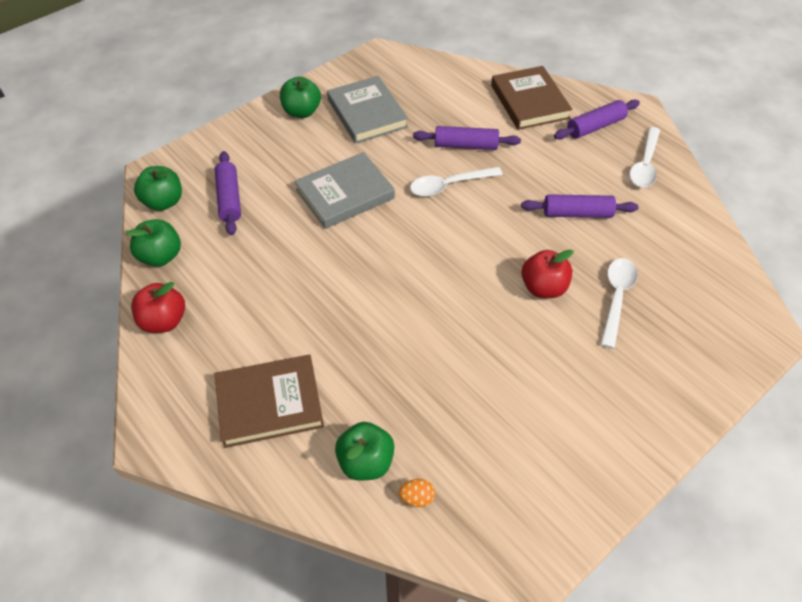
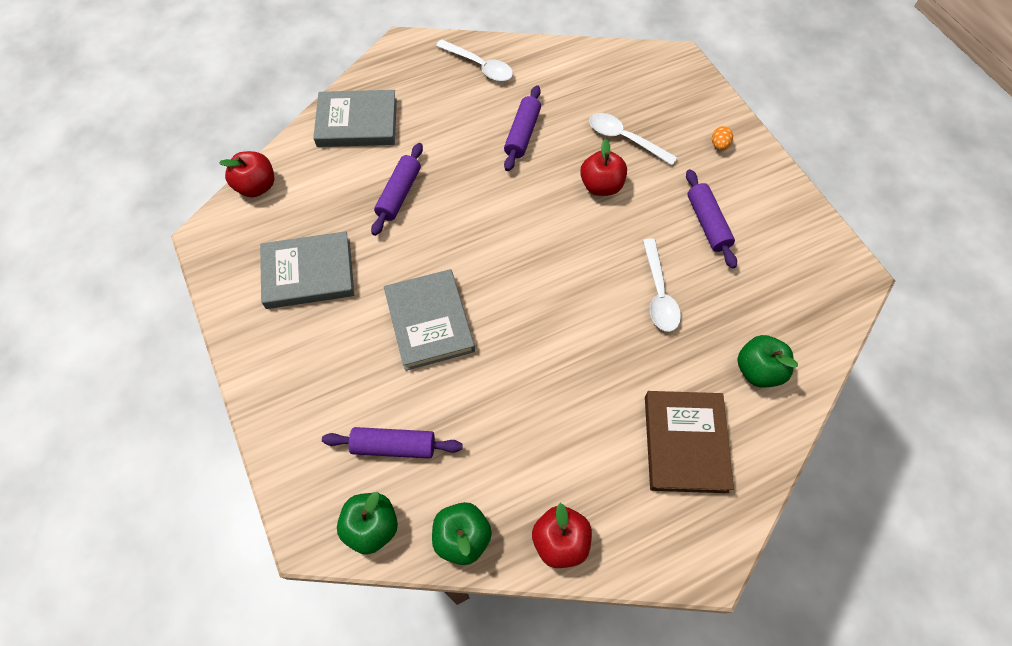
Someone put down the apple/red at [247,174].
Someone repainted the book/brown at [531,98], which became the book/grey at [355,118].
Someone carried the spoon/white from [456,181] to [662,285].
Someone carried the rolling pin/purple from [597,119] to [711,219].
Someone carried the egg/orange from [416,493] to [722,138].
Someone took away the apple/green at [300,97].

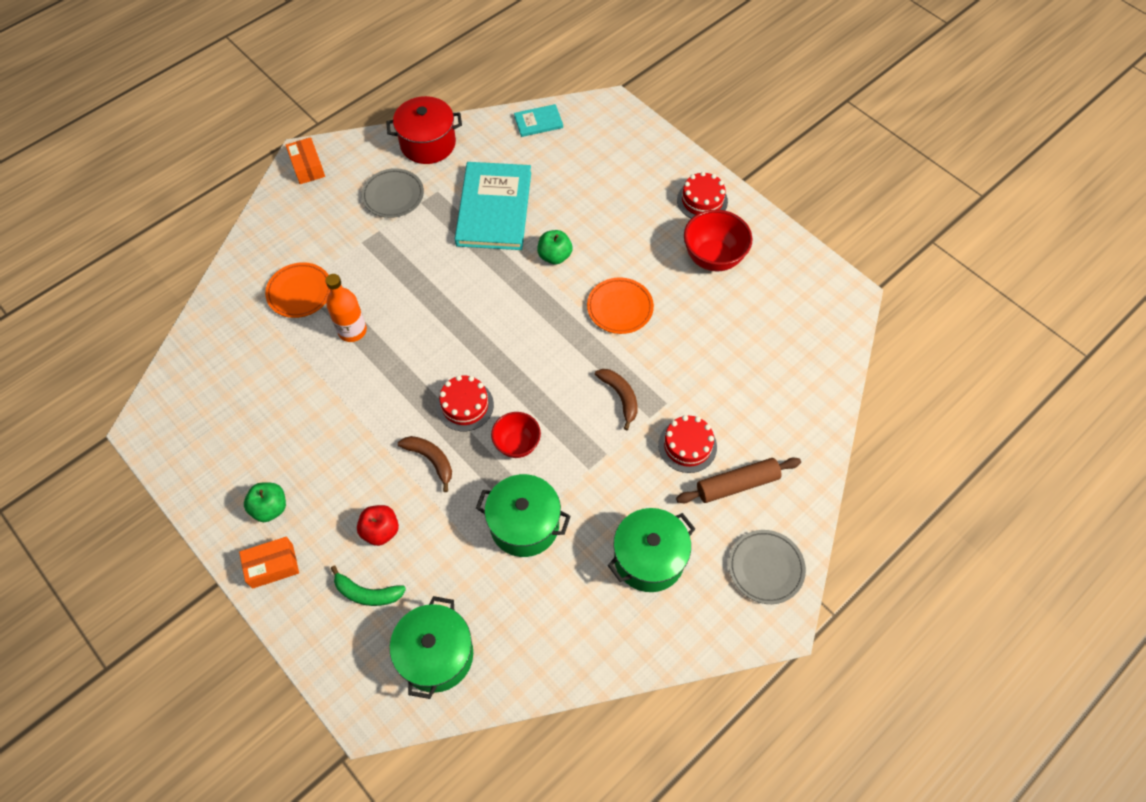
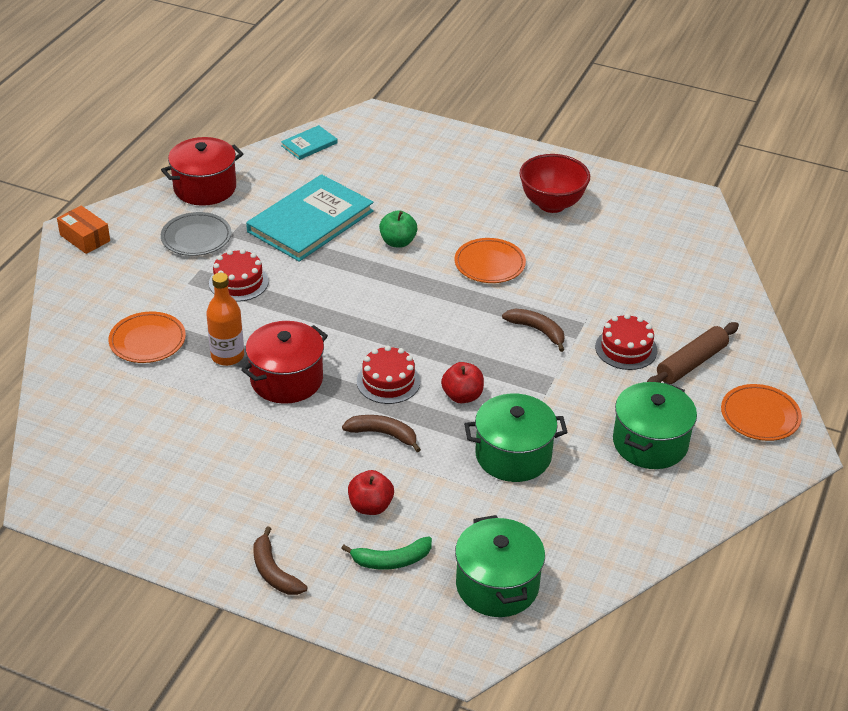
Someone carried the cake/red from [702,195] to [239,275].
Someone put down the pot/red at [284,362].
Someone rotated the book/turquoise at [493,206] by 60 degrees clockwise.
Someone swapped the box/orange at [269,563] for the banana/brown at [280,560].
Someone swapped the bowl/red at [516,435] for the apple/red at [462,382].
Someone repainted the plate/grey at [767,567], which became the plate/orange at [761,412].
Someone took away the apple/green at [265,502].

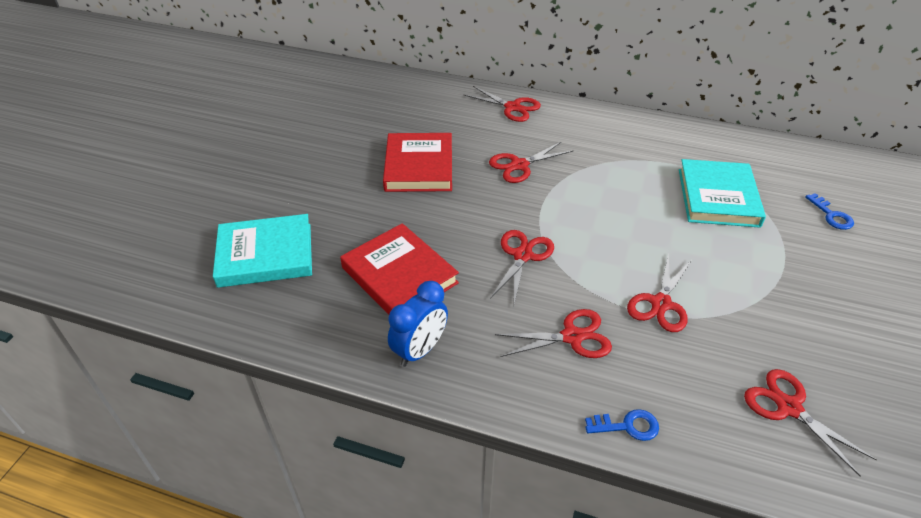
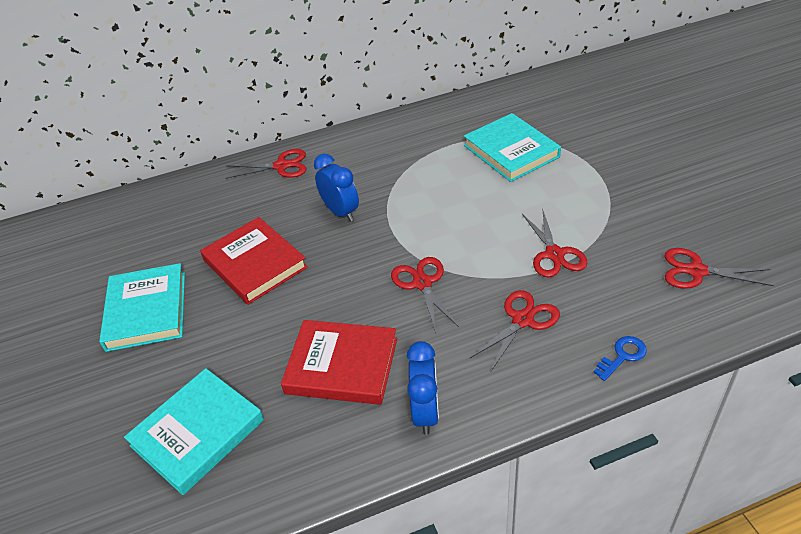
Someone put down the book/turquoise at [142,307].
Someone swapped the scissors/red at [531,162] for the clock/blue at [336,188].
Someone took away the key/blue at [829,211].

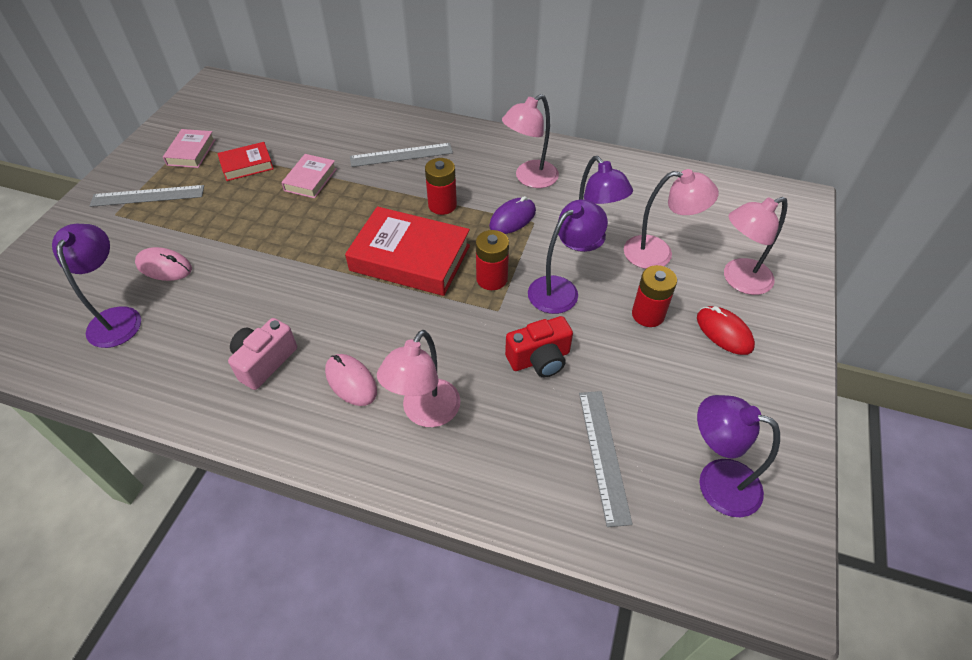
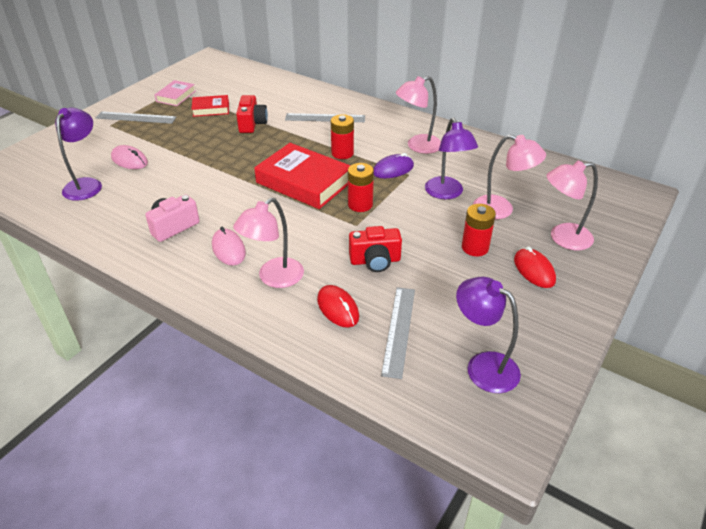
Someone swapped the book/pink at [309,176] for the camera/red at [252,114].
Someone put down the mouse/red at [338,306].
Someone took away the lamp/purple at [568,257].

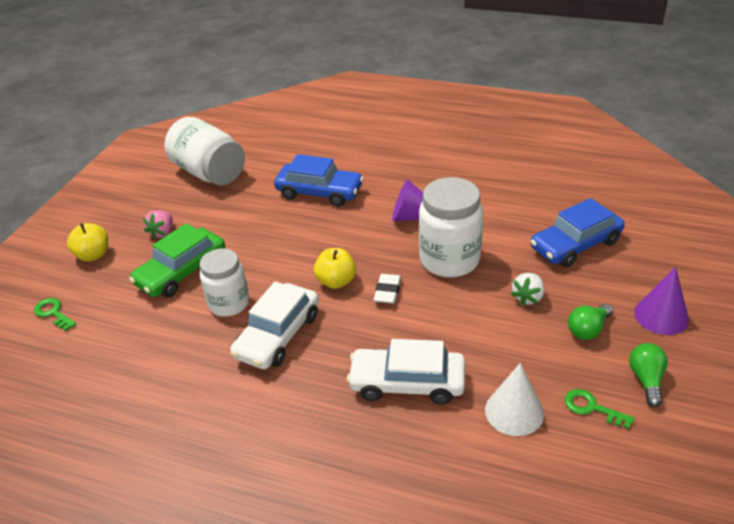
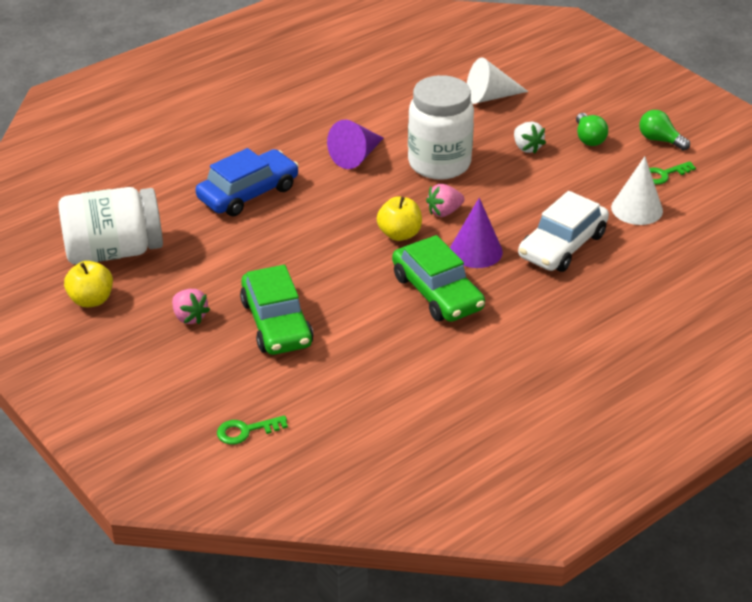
Someone carried the apple/yellow from [87,242] to [88,284].
Someone repainted the car/white at [274,325], which became the car/green at [438,278].
Someone swapped the eraser/white at [387,289] for the strawberry/pink at [445,200].
Someone carried the cone/purple from [661,301] to [476,233].
Someone swapped the car/blue at [577,232] for the cone/white at [497,80].
Someone took away the jar/white at [224,282].

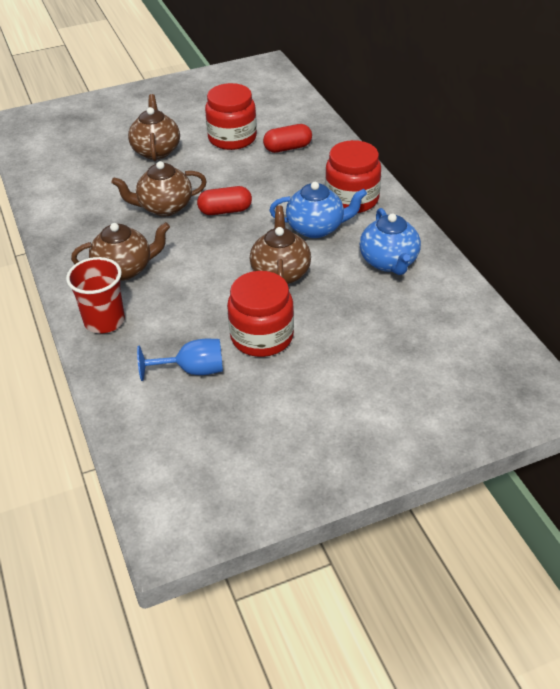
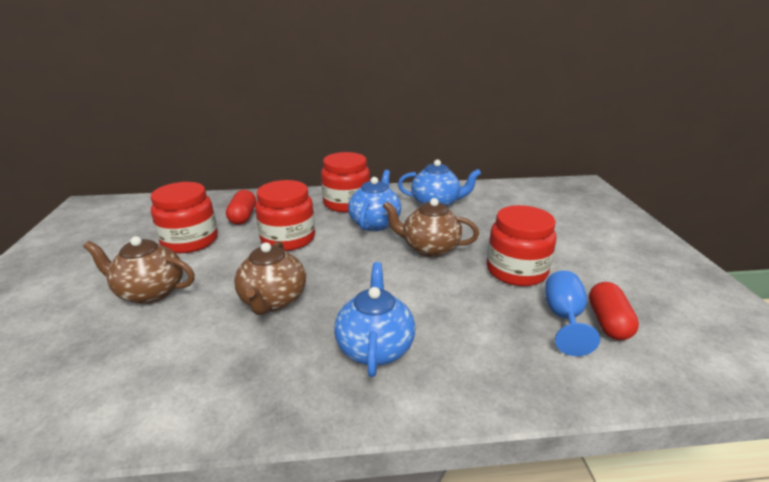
Someone put down the jar/red at [285,215].
Someone repainted the teapot/brown at [120,251], which became the teapot/blue at [374,319].
Someone carried the capsule/red from [224,200] to [614,311].
Someone took away the cup/red at [95,295].

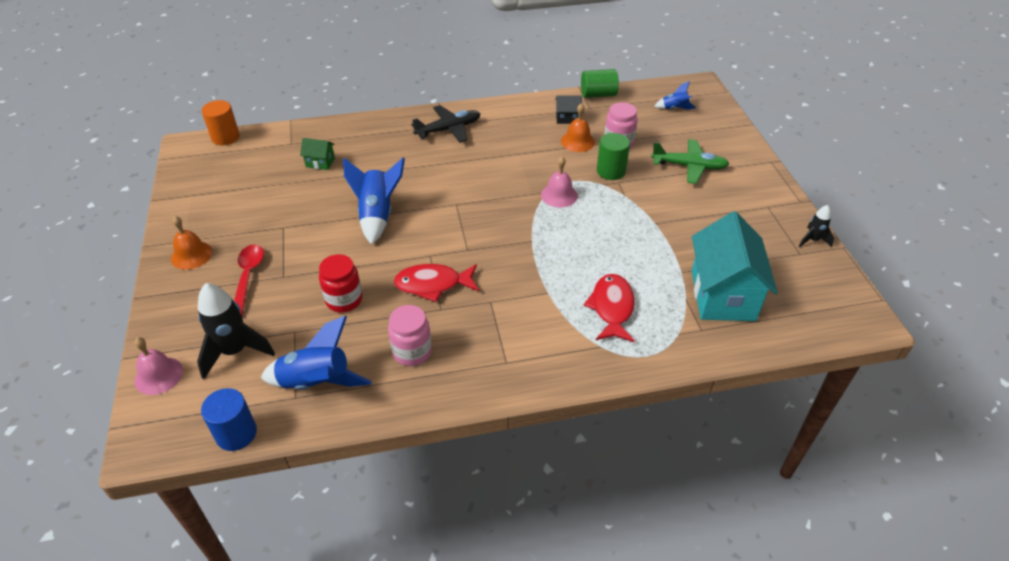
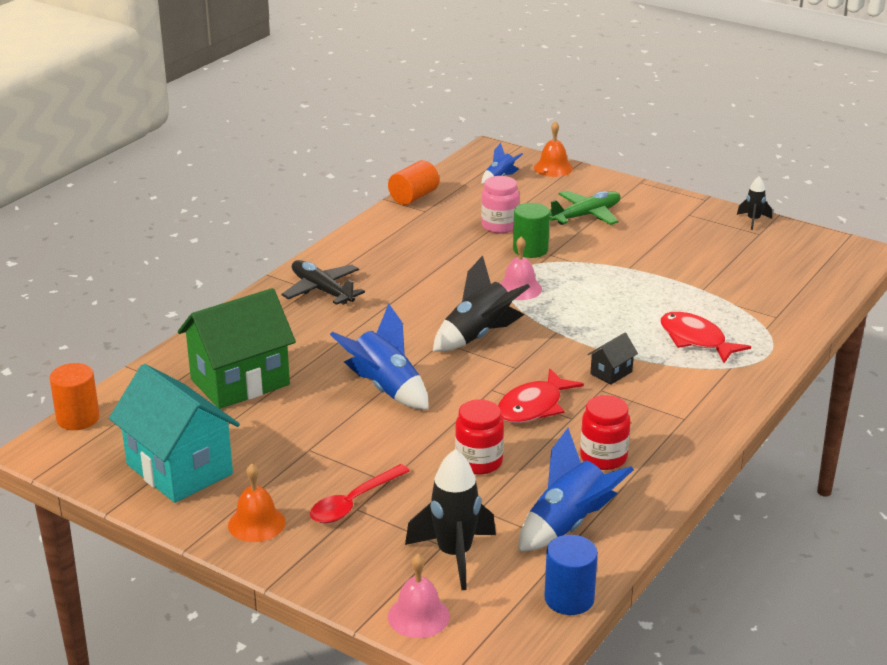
Someone carried the house/turquoise from [735,266] to [174,433].
Someone scaled the house/green at [317,154] by 2.35.
Someone rotated the plane/black at [445,124] by 60 degrees counterclockwise.
Someone rotated the spoon/red at [249,280] by 90 degrees counterclockwise.
Someone repainted the cylinder/green at [600,83], which became the cylinder/orange at [413,182].
Someone put down the rocket/black at [481,303].
Someone carried the bell/orange from [578,127] to [553,149].
Someone repainted the jar/pink at [410,335], which became the jar/red at [605,432].
Someone carried the house/black from [568,110] to [612,359].

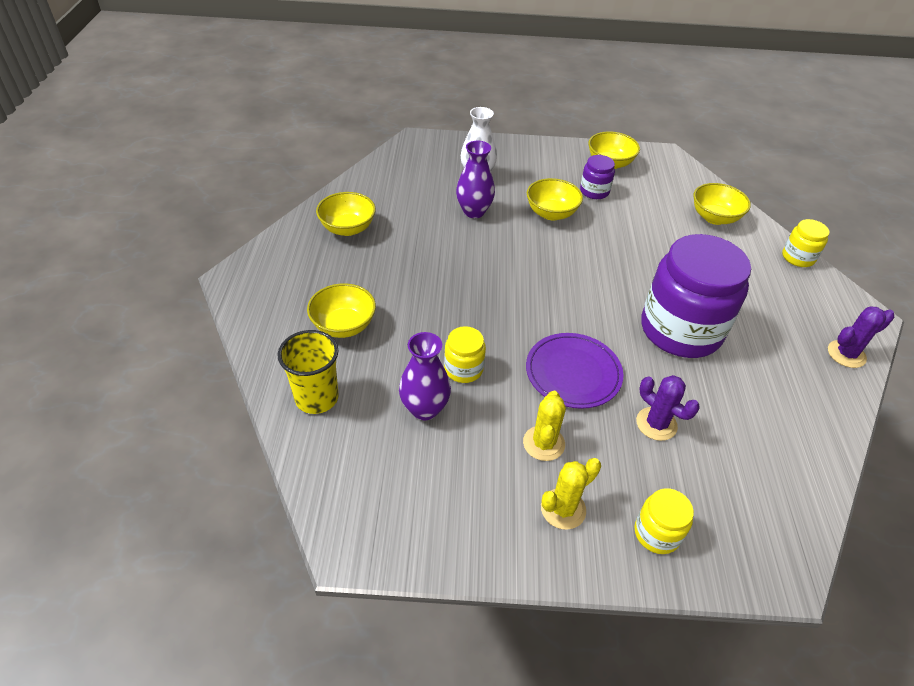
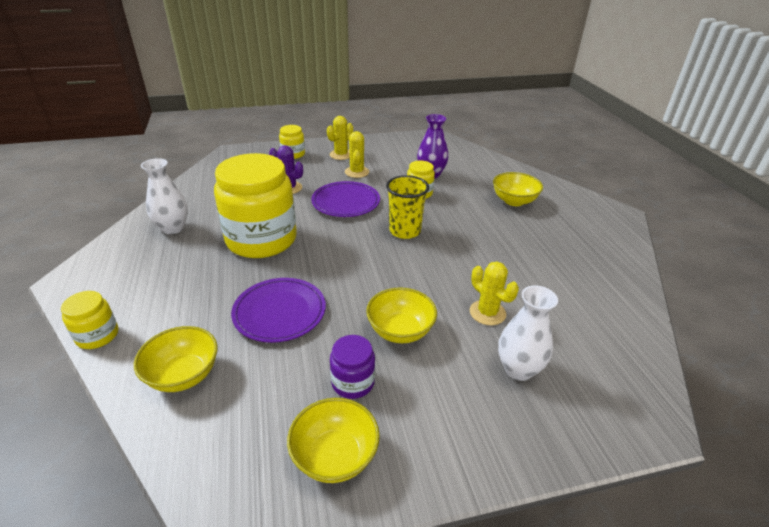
Someone put down the vase/white at [164,196].
Someone repainted the jar/purple at [696,296], which became the jar/yellow at [255,205].
Someone put down the plate/purple at [278,310].
Someone carried the cup/yellow from [308,372] to [407,207].
Someone swapped the vase/purple at [475,179] for the cactus/yellow at [494,293].
Someone took away the bowl/yellow at [346,214].
Someone took away the cactus/purple at [861,337].

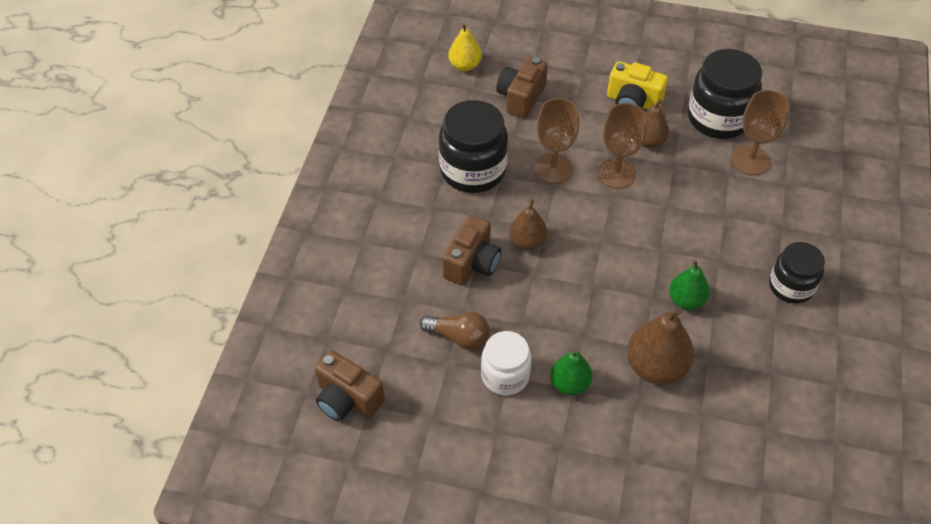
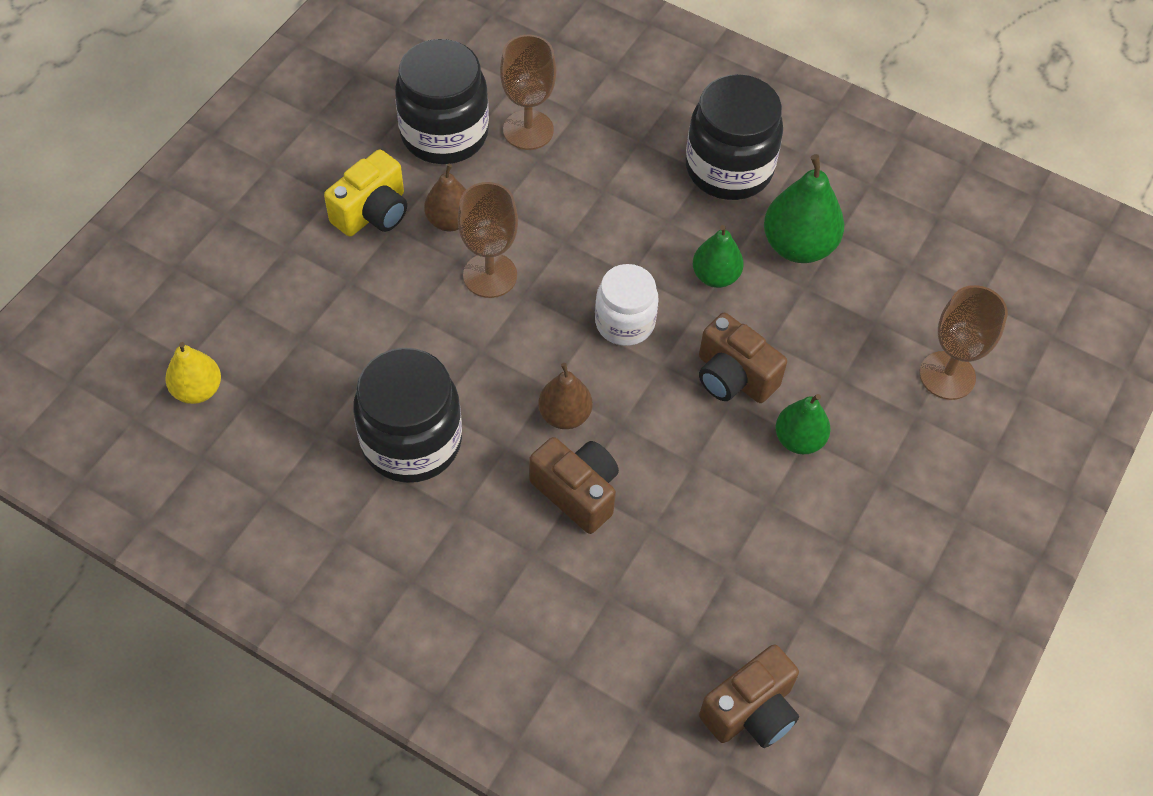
Someone carried the jar/white from [506,363] to [627,305].
Someone scaled the jar/black at [797,273] by 1.58.
Someone carried the camera/brown from [522,87] to [743,358].
Someone put down the pear/green at [804,208].
Someone carried the goblet/brown from [556,141] to [964,342].
Someone took away the light bulb/brown at [455,331].
Someone took away the pear/brown at [660,346].

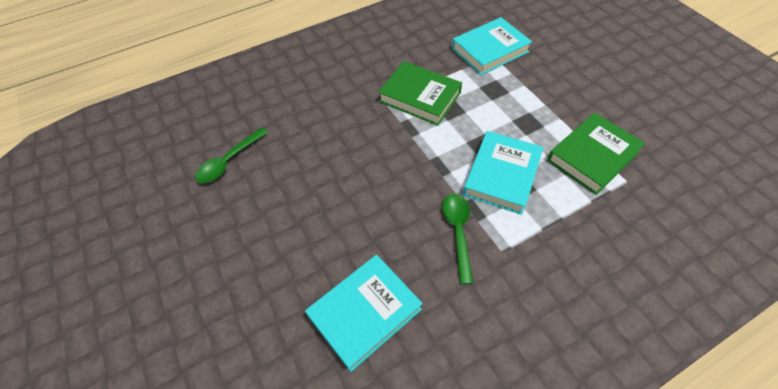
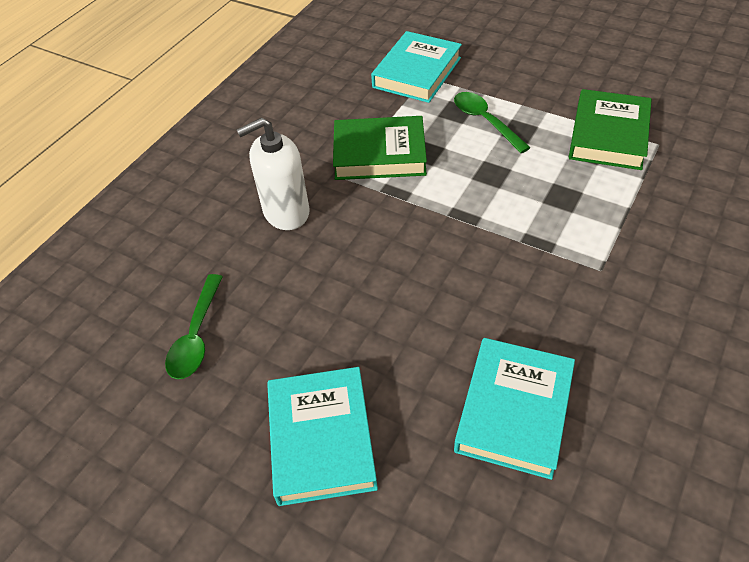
Someone put down the soap dispenser/white at [273,173].
Someone carried the book/turquoise from [503,173] to [322,436].
Someone carried the spoon/green from [457,239] to [492,122].

